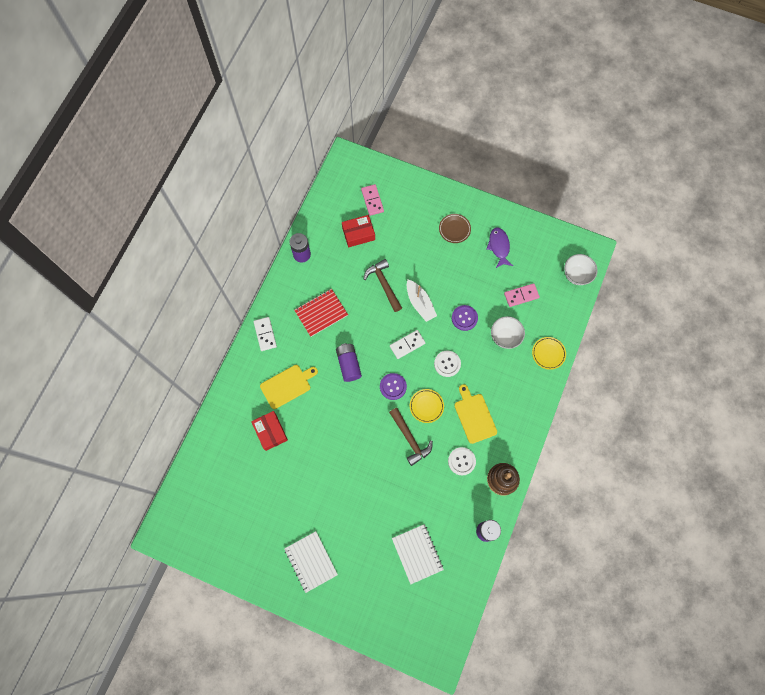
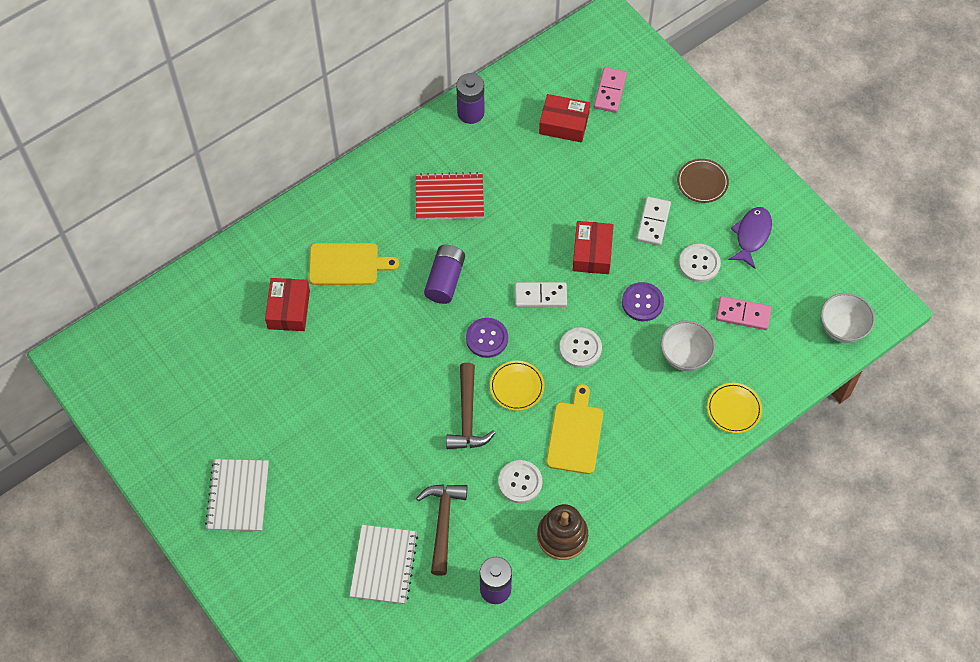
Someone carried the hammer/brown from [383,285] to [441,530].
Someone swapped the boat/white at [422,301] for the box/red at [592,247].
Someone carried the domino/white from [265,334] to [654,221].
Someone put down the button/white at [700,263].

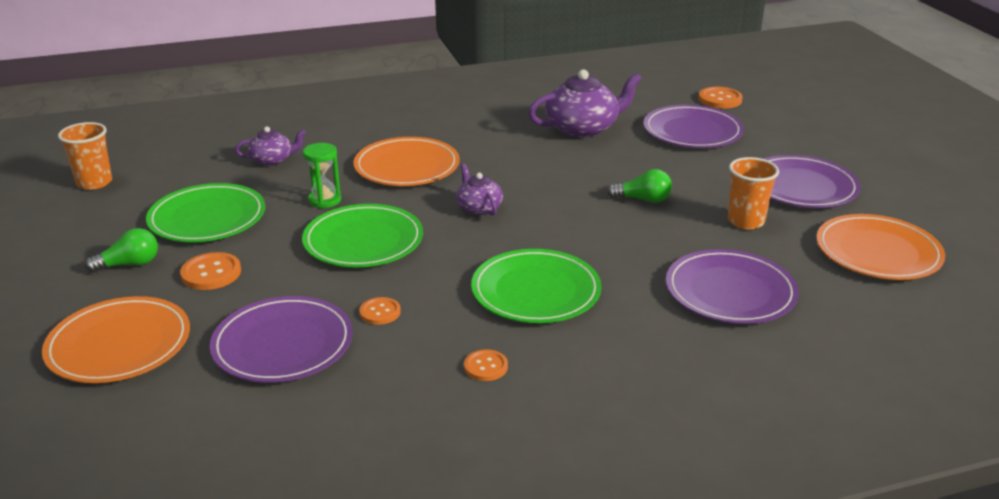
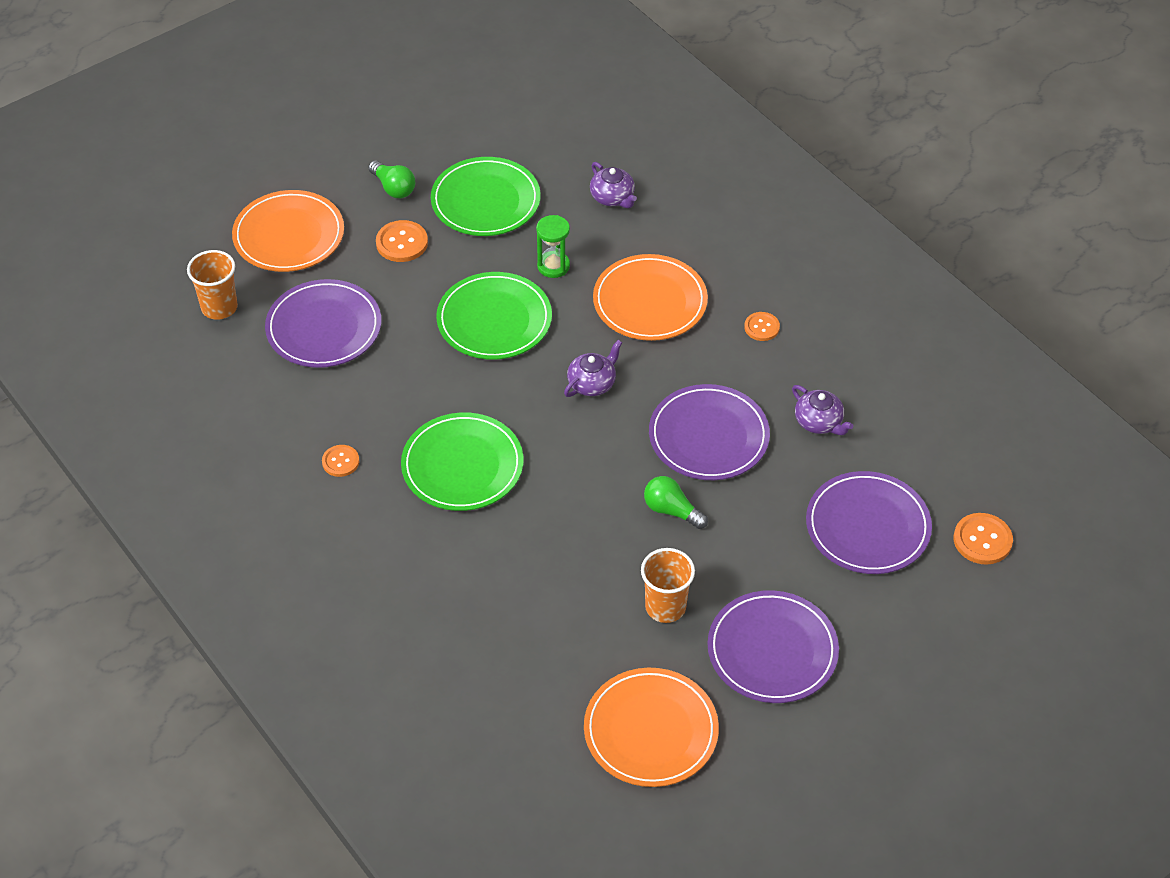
Someone carried the cup/orange from [85,156] to [212,285].
Someone rotated the light bulb/green at [639,186] by 135 degrees clockwise.
Someone carried the plate/purple from [732,286] to [709,432].
Someone carried the button/orange from [380,311] to [762,326].
Someone scaled the teapot/purple at [585,103] by 0.55.

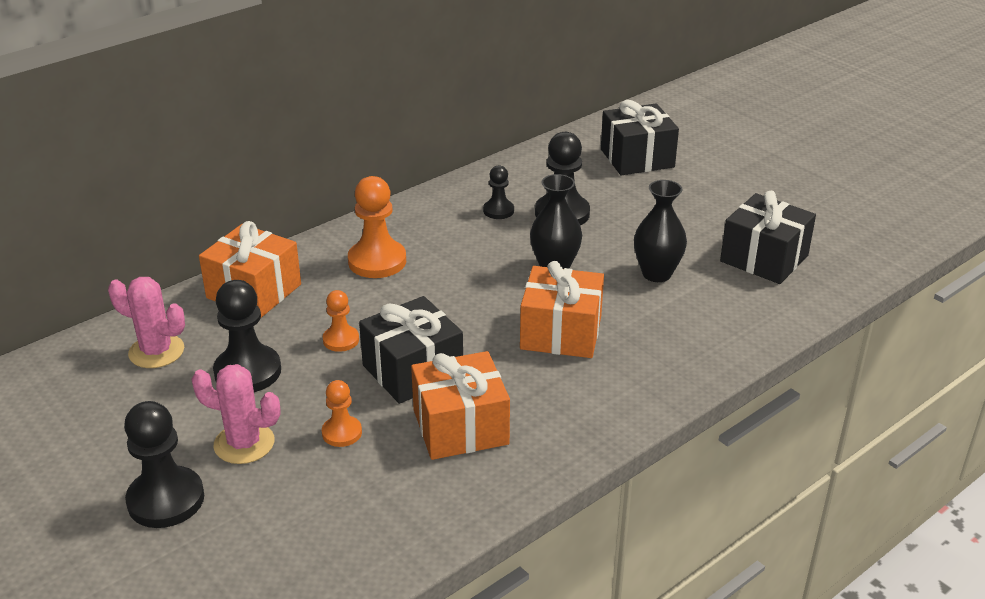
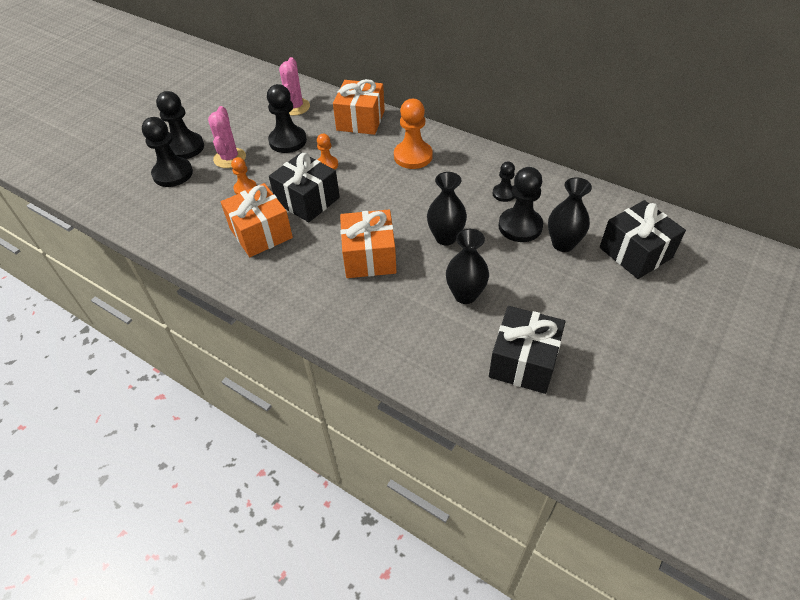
Someone put down the pawn/black at [167,152].
Someone put down the vase/black at [570,214].

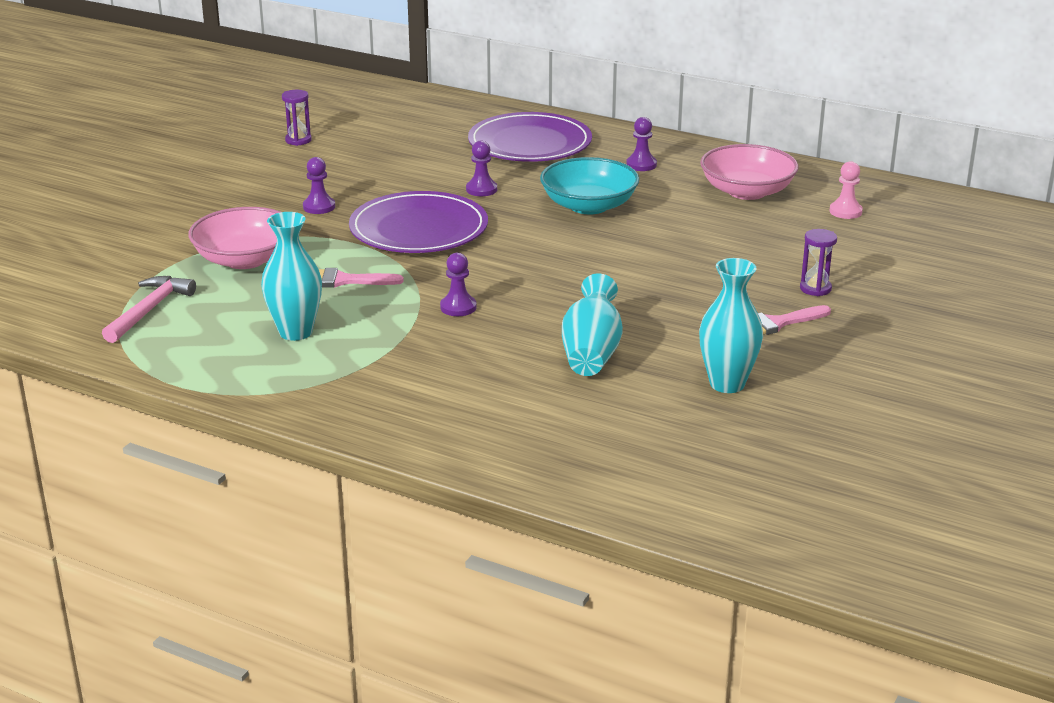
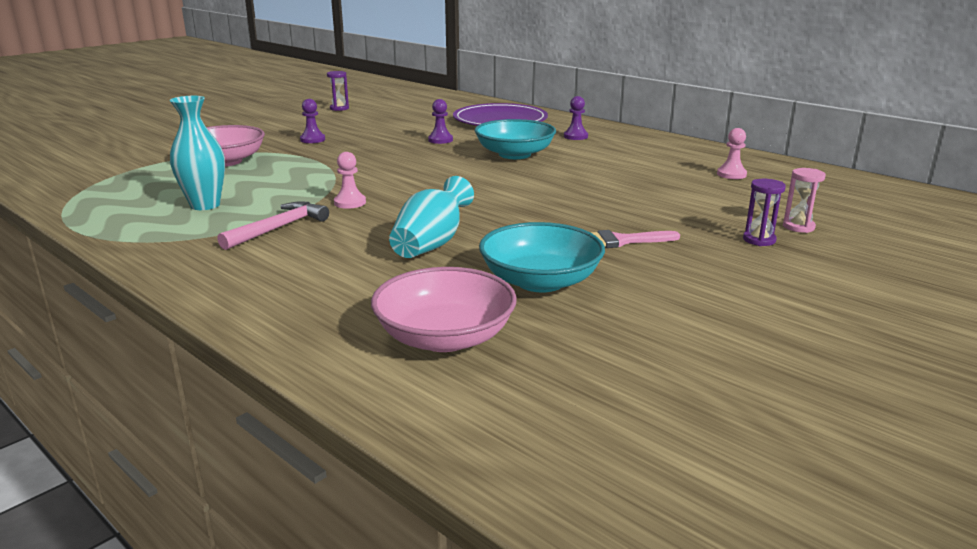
Someone carried the hammer/pink from [149,309] to [273,225].
Someone repainted the pawn/purple at [458,284], which became the pawn/pink at [350,180].
Someone carried the bowl/pink from [749,172] to [444,309].
Someone swapped the vase/turquoise at [731,325] for the bowl/turquoise at [542,257].
Someone carried the hourglass/purple from [818,262] to [764,212].
Someone put down the hourglass/pink at [804,200].
Someone took away the brush/pink at [361,278].
Someone took away the plate/purple at [418,222].

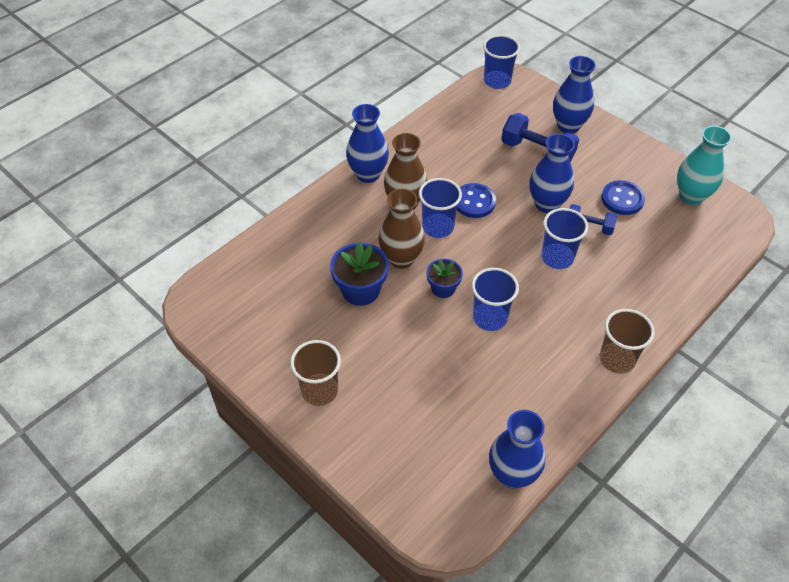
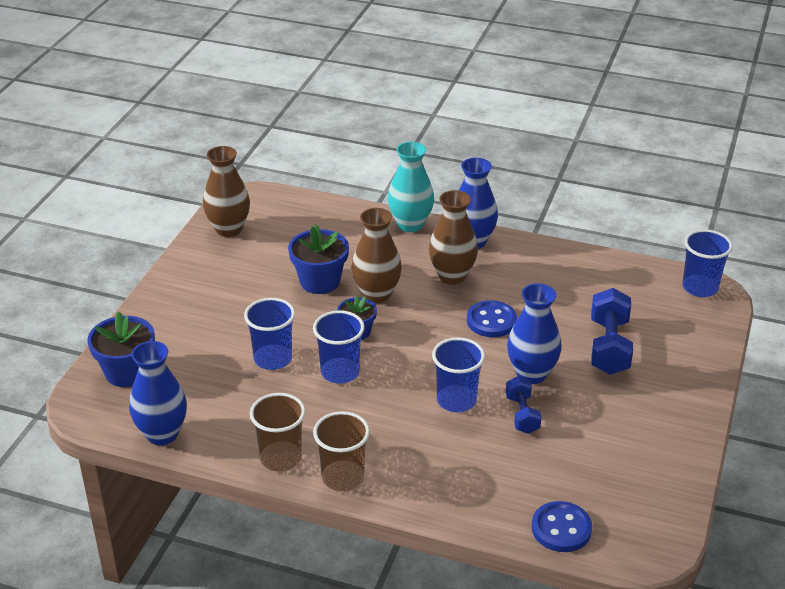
Someone put down the flower pot/blue at [121,349].
Someone put down the vase/brown at [226,191].
Someone carried the cup/blue from [440,208] to [269,334].
Someone carried the cup/brown from [315,373] to [278,432].
Someone carried the vase/turquoise from [704,165] to [411,187].
Someone carried the button/blue from [623,197] to [562,526].
Someone took away the vase/blue at [574,95].

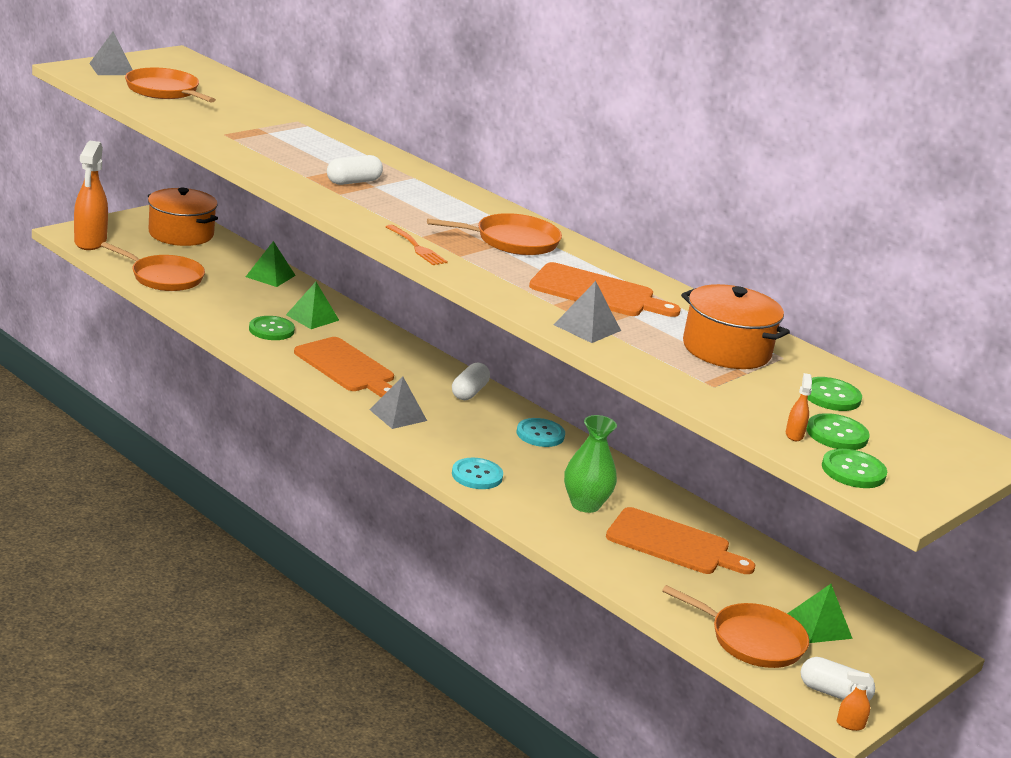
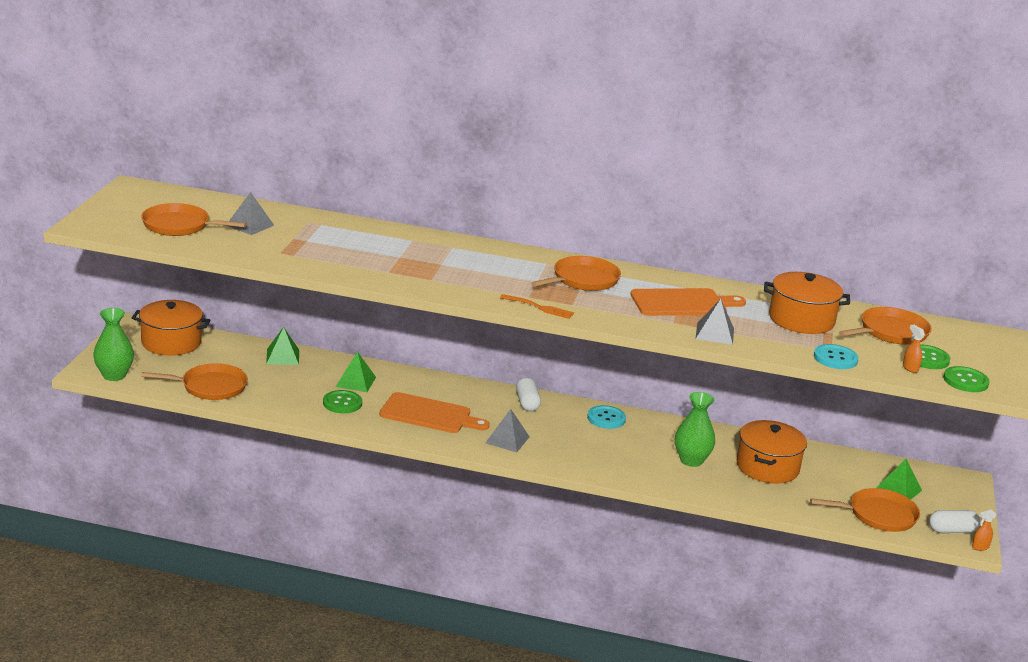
Someone swapped the spray bottle/orange at [91,195] for the vase/green at [113,344].
Someone carried the pyramid/grey from [110,53] to [250,213].
Someone swapped the cutting board/orange at [680,540] for the pot/orange at [772,452].
Someone carried the button/turquoise from [477,473] to [836,356].
Someone swapped the button/green at [835,394] for the pan/orange at [885,325].
Someone took away the capsule/white at [355,170].

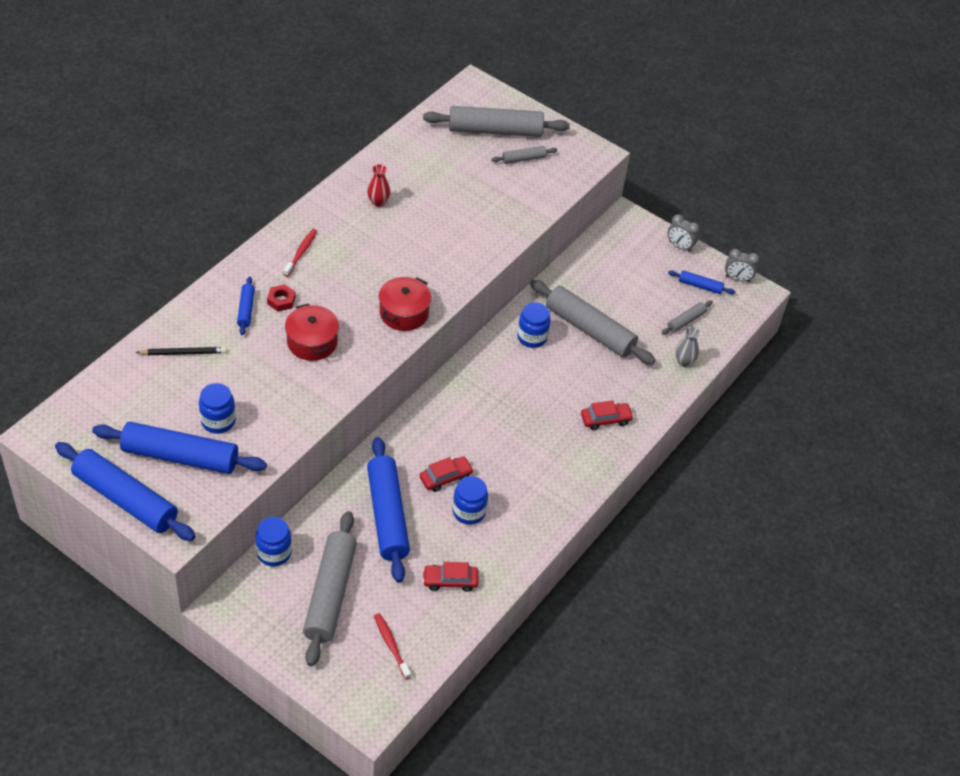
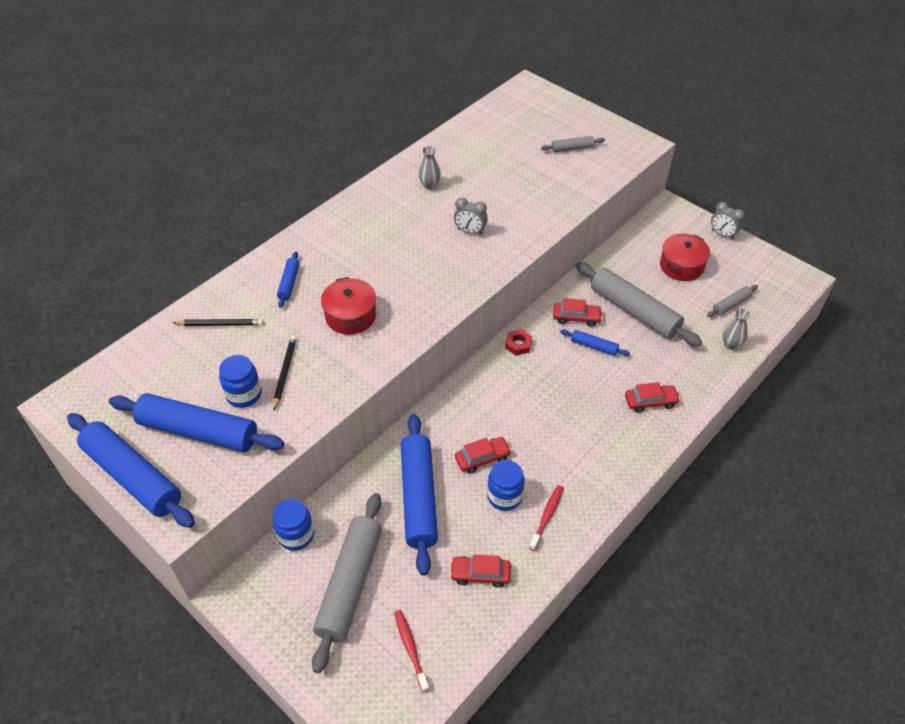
Someone put down the pencil/black at [285,372].
Someone repainted the vase/red at [378,185], which became the vase/grey at [429,168].
Someone carried the clock/grey from [742,265] to [471,216].
Someone carried the nut/red from [281,298] to [518,342].
Someone carried the toothbrush/red from [300,253] to [546,518].
Someone swapped the jar/blue at [534,325] for the car/red at [577,312].
Someone carried the rolling pin/blue from [701,282] to [595,342].
Someone carried the pot/red from [405,304] to [685,257].
Someone took away the rolling pin/grey at [496,121].

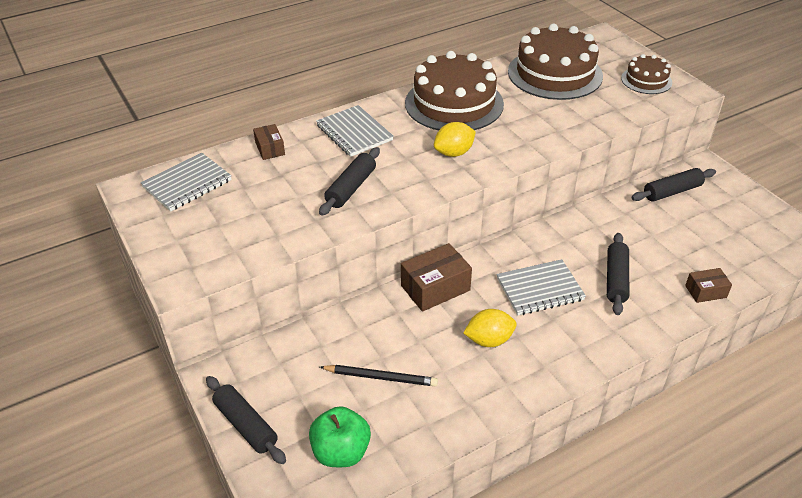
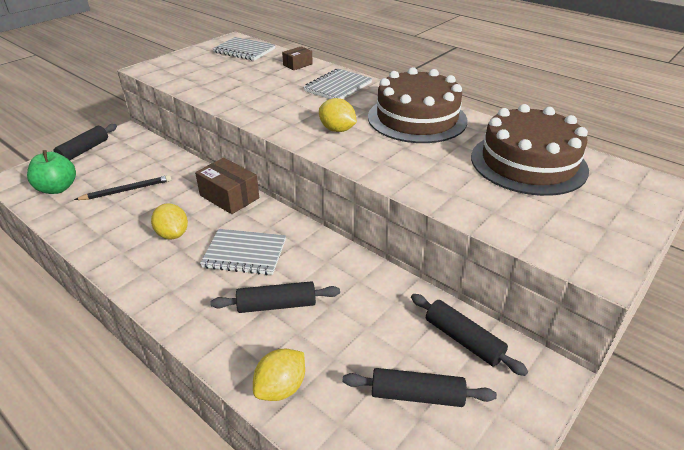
Someone rotated the pencil/black at [379,376] by 105 degrees counterclockwise.
Someone rotated the notebook/grey at [541,287] by 45 degrees counterclockwise.
Someone swapped the box/brown at [708,285] for the lemon/yellow at [279,375].
Someone carried the rolling pin/black from [349,181] to [420,387].
Someone took away the cake/brown at [646,74].

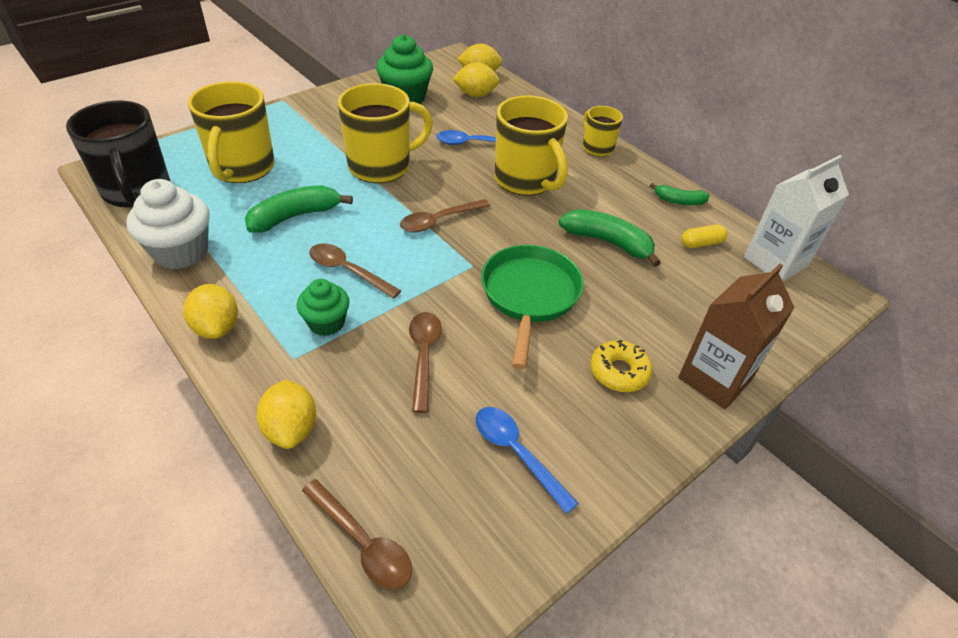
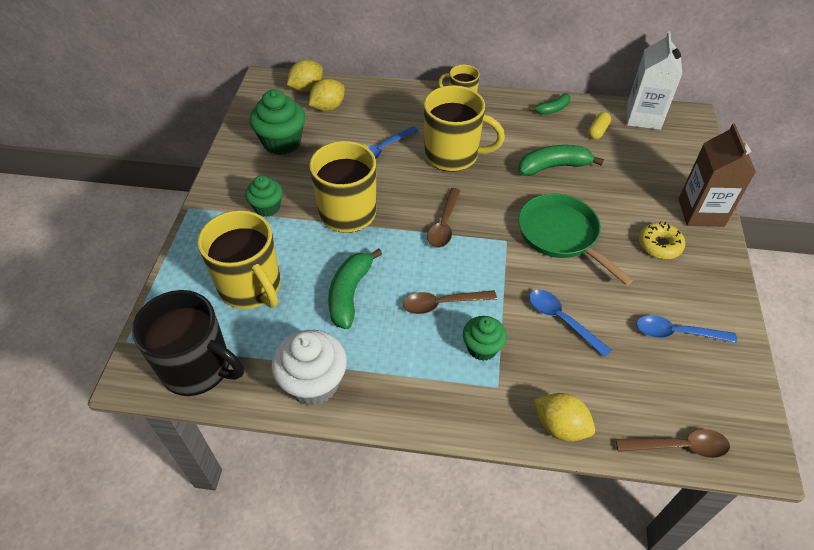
Someone put down the cupcake/green at [264,196].
Someone repainted the spoon/brown at [425,362], which became the spoon/blue at [570,323].
Someone took away the lemon/yellow at [211,311].

